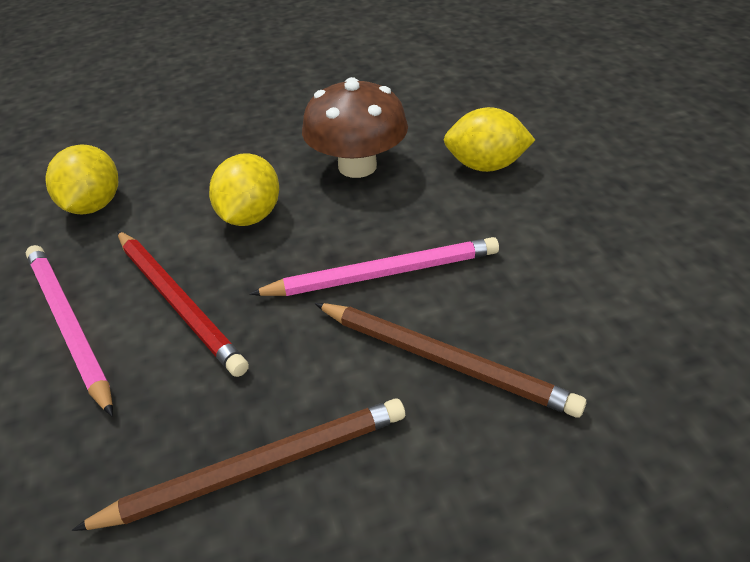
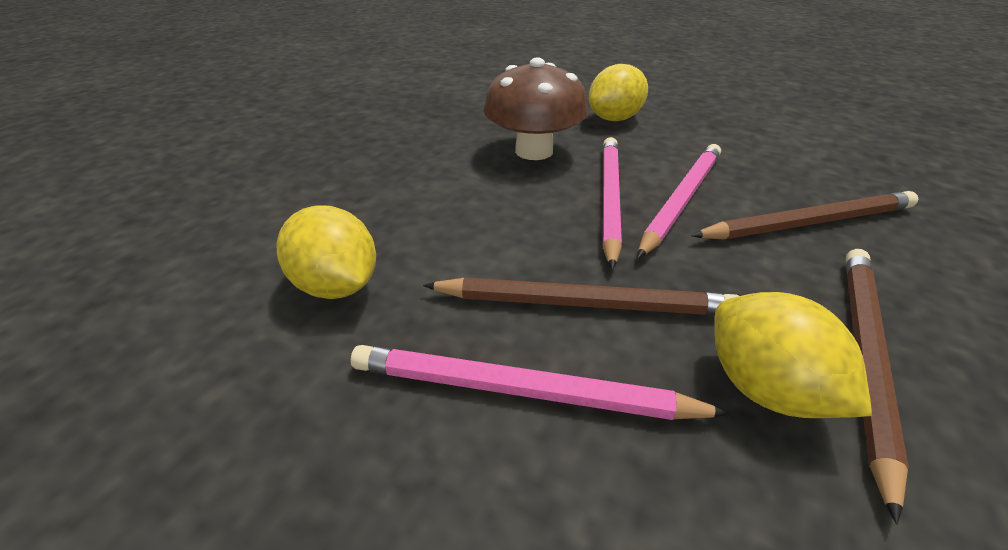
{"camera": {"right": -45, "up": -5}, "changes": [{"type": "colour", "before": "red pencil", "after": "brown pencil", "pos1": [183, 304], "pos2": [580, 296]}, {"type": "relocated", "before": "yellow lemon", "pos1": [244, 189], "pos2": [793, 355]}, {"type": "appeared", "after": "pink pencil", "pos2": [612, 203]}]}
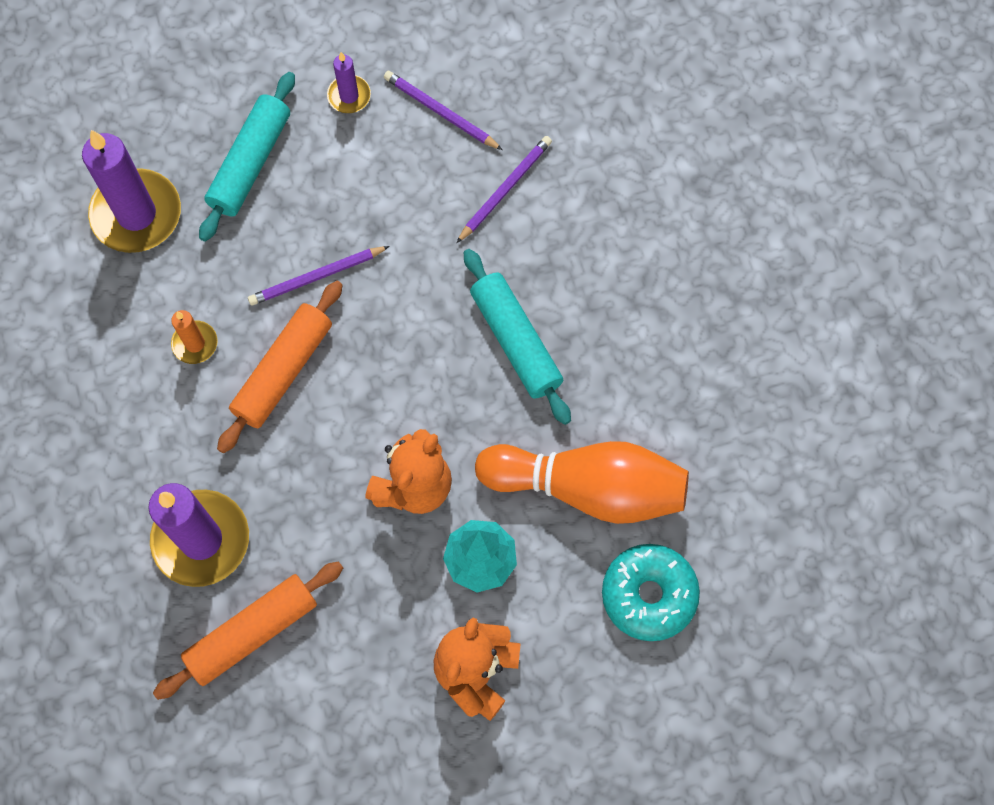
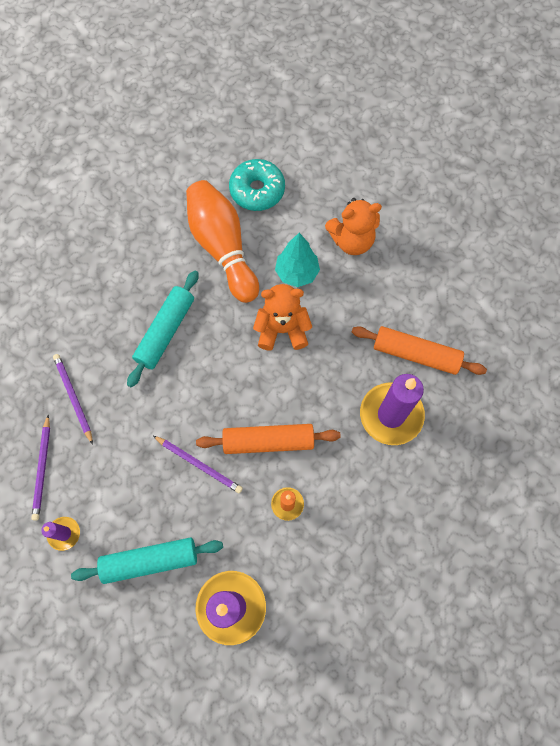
{"camera": {"right": -125, "up": 0}, "changes": [{"type": "spun", "before": "purple pencil", "pos1": [504, 189], "pos2": [73, 399], "turn": 60}]}
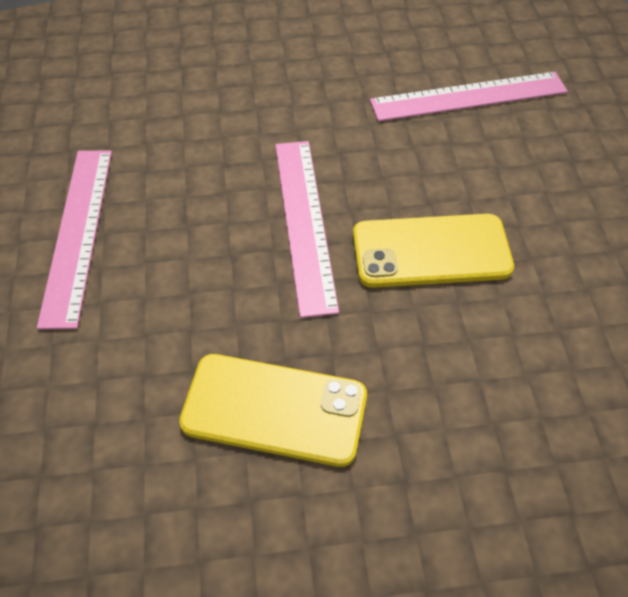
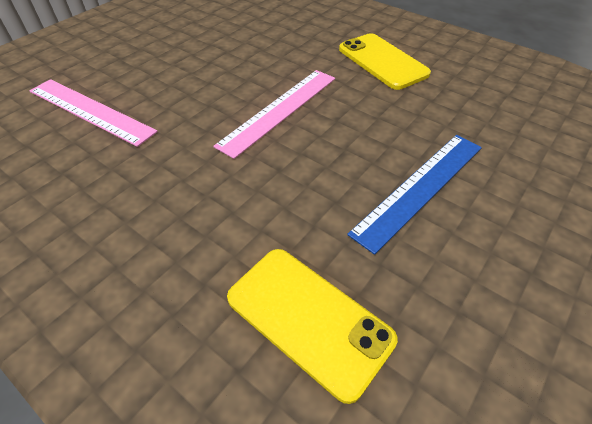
{"camera": {"right": -135, "up": -5}, "changes": [{"type": "colour", "before": "pink ruler", "after": "blue ruler", "pos1": [74, 240], "pos2": [414, 195]}, {"type": "relocated", "before": "yellow phone", "pos1": [433, 251], "pos2": [312, 326]}]}
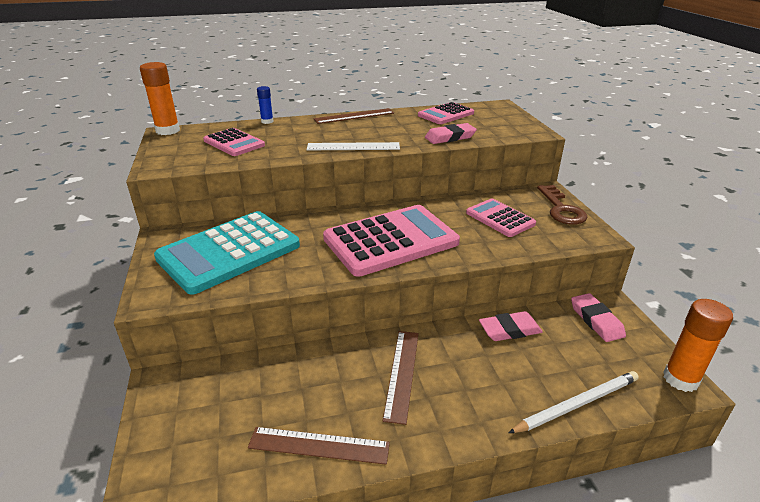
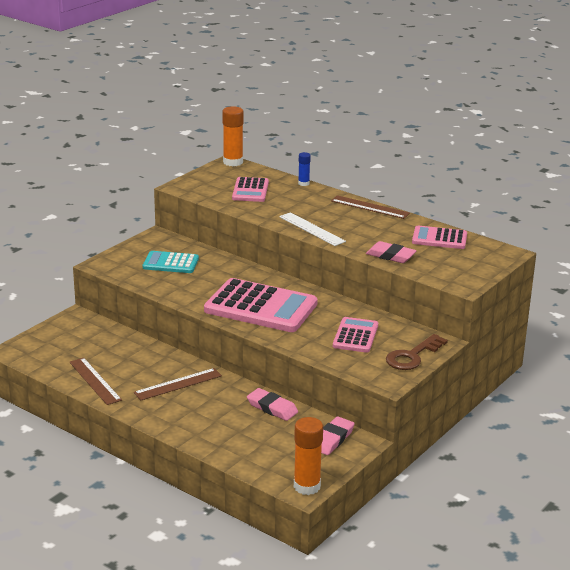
{"camera": {"right": 50, "up": -5}, "changes": [{"type": "size", "before": "turquoise calculator", "pos1": [227, 253], "pos2": [171, 262], "scale": 0.55}, {"type": "missing", "before": "white pencil", "pos1": [573, 402]}]}
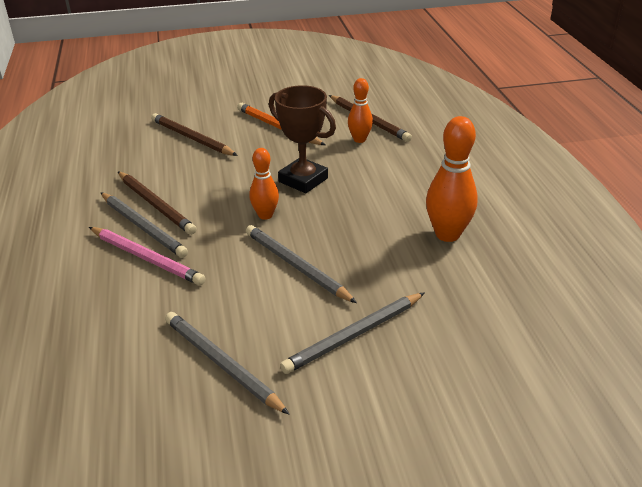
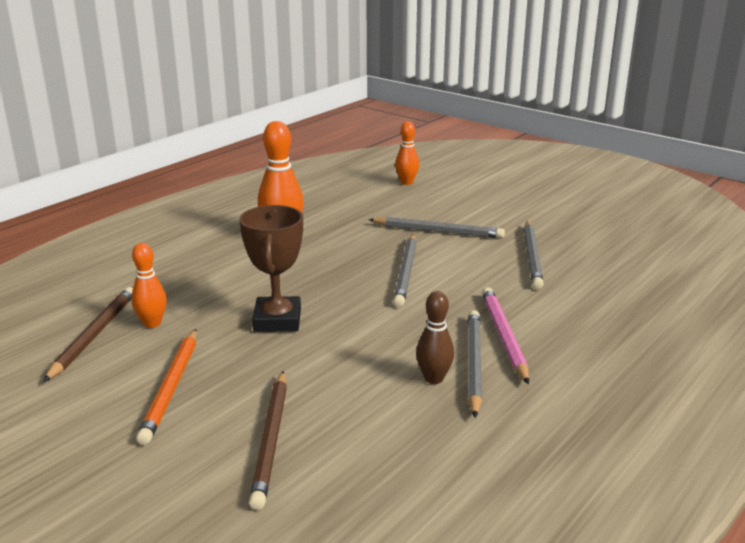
{"camera": {"right": -130, "up": -10}, "changes": [{"type": "exchanged", "before": "brown pencil", "after": "brown bowling pin", "pos1": [157, 203], "pos2": [435, 337]}, {"type": "relocated", "before": "orange bowling pin", "pos1": [264, 184], "pos2": [407, 153]}]}
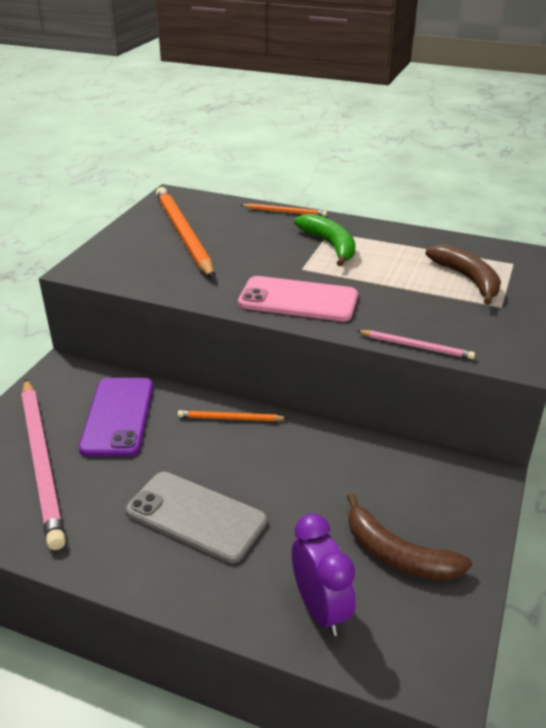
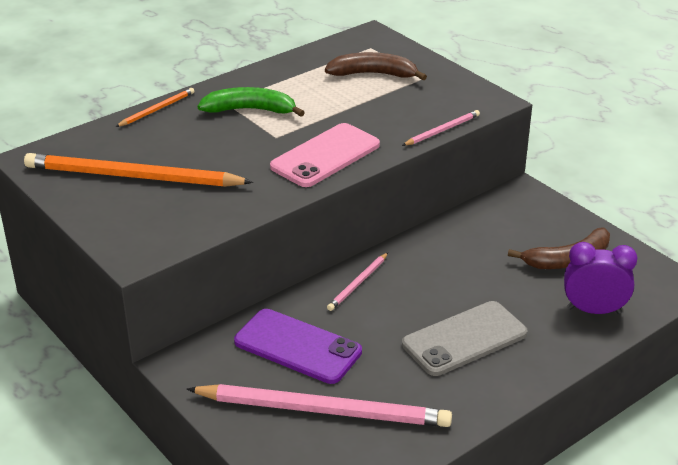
{"camera": {"right": -60, "up": 0}, "changes": [{"type": "colour", "before": "orange pencil", "after": "pink pencil", "pos1": [233, 415], "pos2": [357, 282]}]}
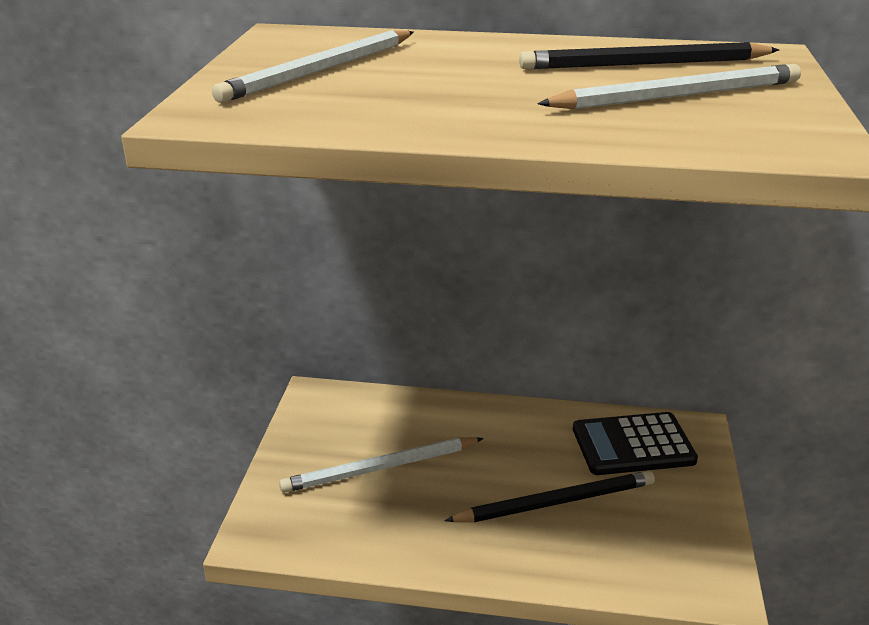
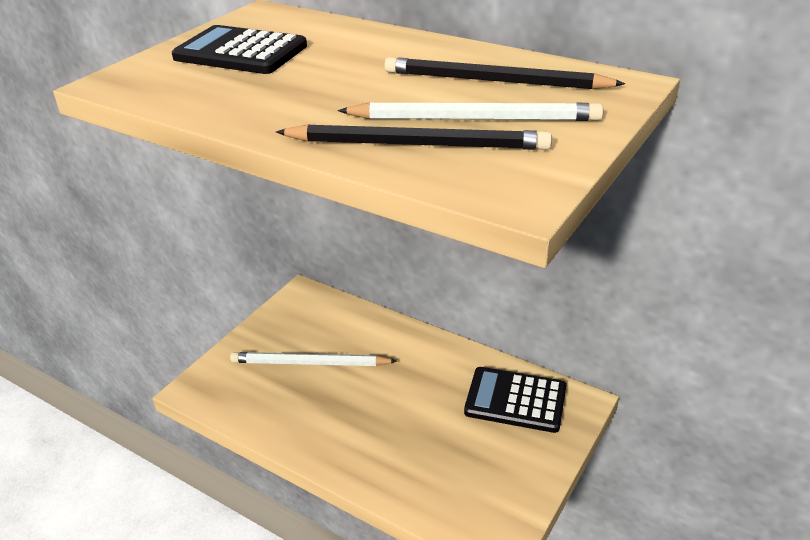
{"camera": {"right": 25, "up": 5}, "changes": [{"type": "exchanged", "before": "white pencil", "after": "black calculator", "pos1": [313, 66], "pos2": [239, 49]}, {"type": "relocated", "before": "black pencil", "pos1": [550, 496], "pos2": [414, 137]}]}
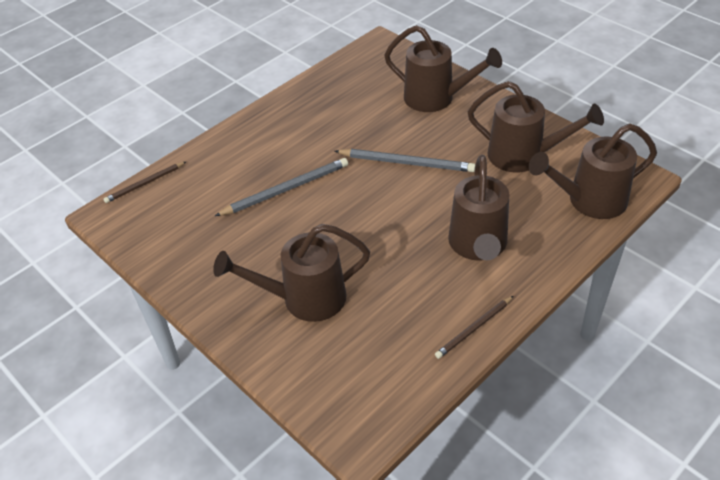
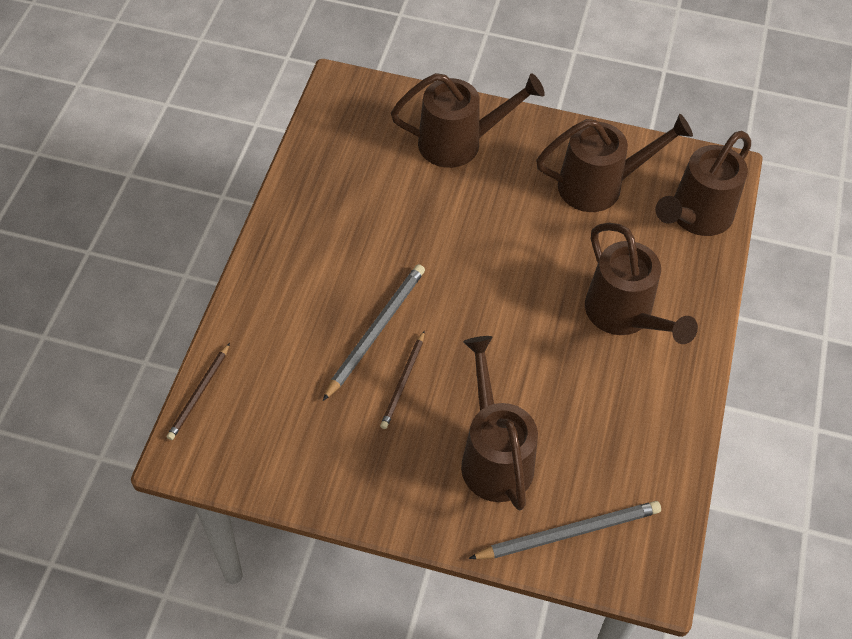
{"camera": {"right": -35, "up": 10}, "changes": [{"type": "spun", "before": "brown watering can", "pos1": [291, 273], "pos2": [499, 423], "turn": 120}, {"type": "relocated", "before": "grey pencil", "pos1": [405, 160], "pos2": [564, 530]}, {"type": "relocated", "before": "brown pencil", "pos1": [474, 327], "pos2": [402, 379]}]}
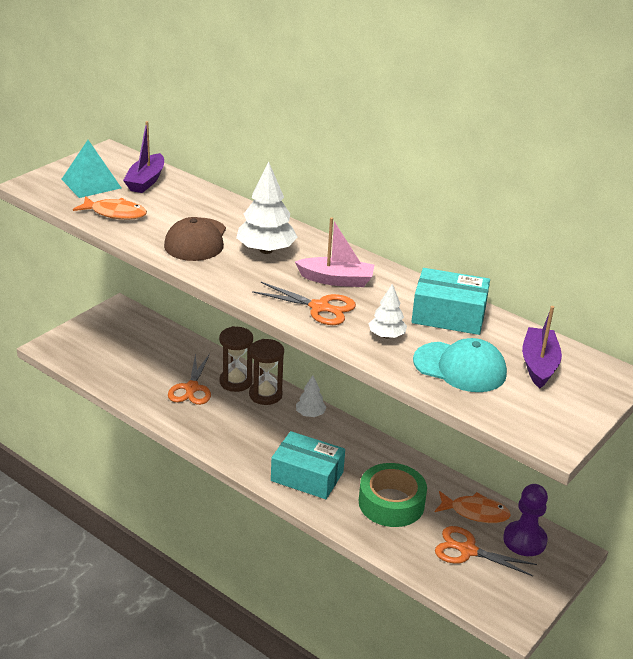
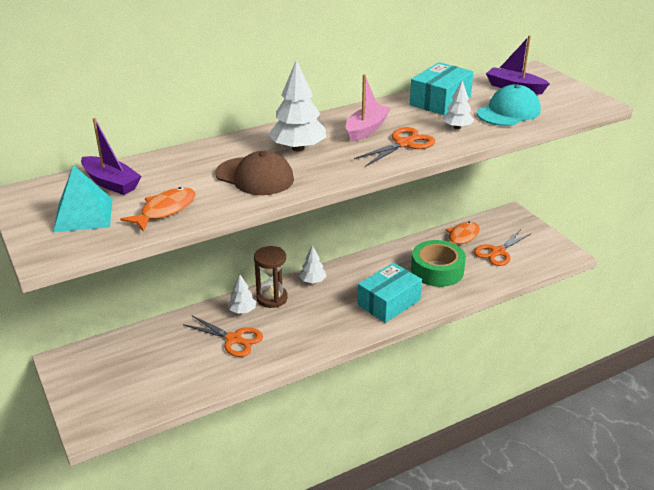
{"camera": {"right": -65, "up": 0}, "changes": [{"type": "exchanged", "before": "brown hourglass", "after": "white tree", "pos1": [236, 359], "pos2": [242, 294]}, {"type": "missing", "before": "purple pawn", "pos1": [525, 520]}]}
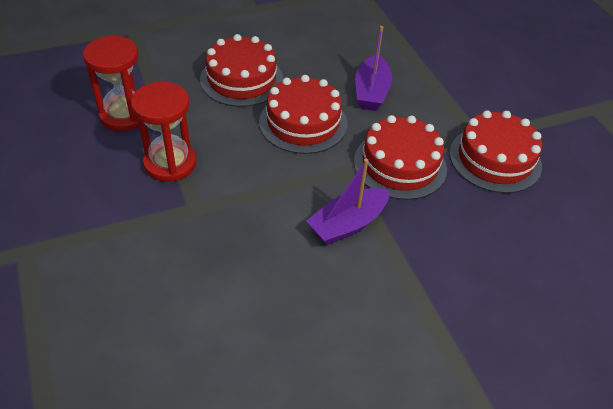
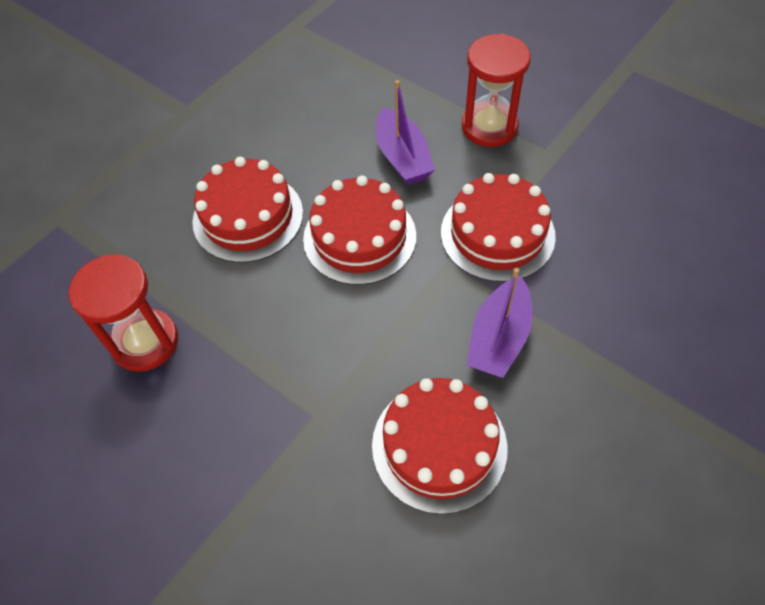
{"camera": {"right": -25, "up": 10}, "changes": [{"type": "relocated", "before": "red hourglass", "pos1": [163, 132], "pos2": [496, 90]}, {"type": "relocated", "before": "red cake", "pos1": [495, 151], "pos2": [440, 446]}]}
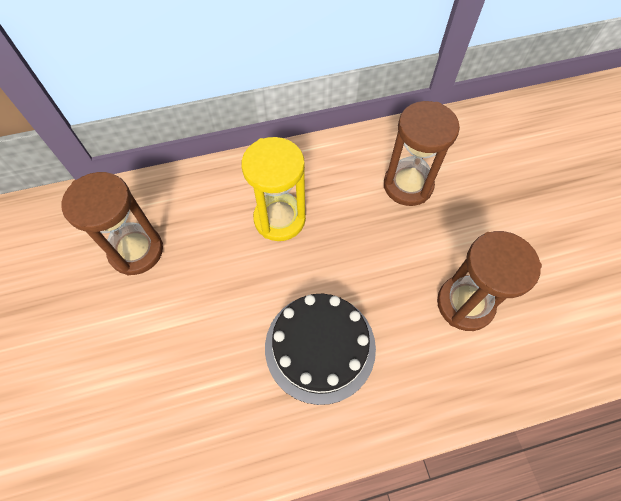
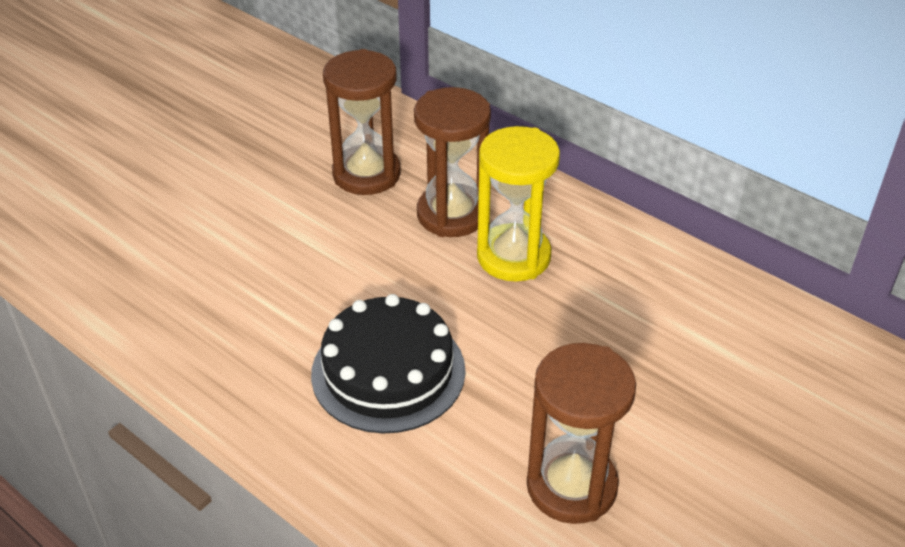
{"camera": {"right": 55, "up": -20}, "changes": [{"type": "relocated", "before": "brown hourglass", "pos1": [422, 153], "pos2": [452, 162]}]}
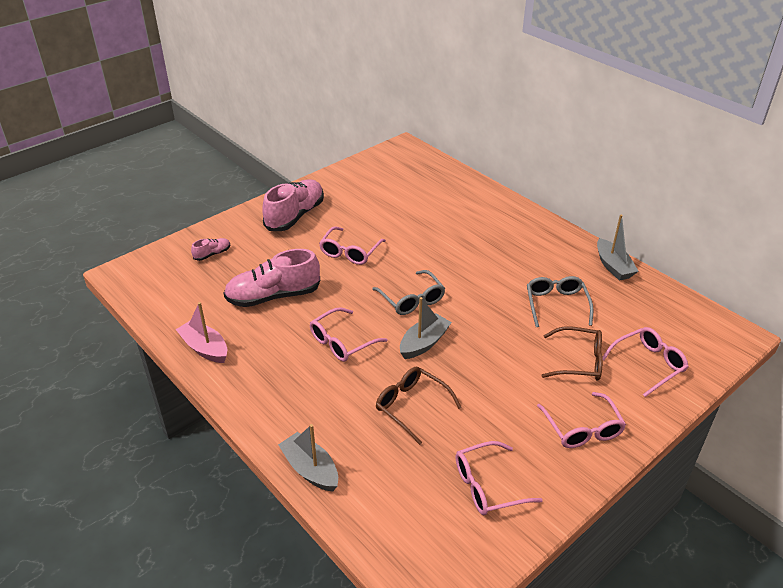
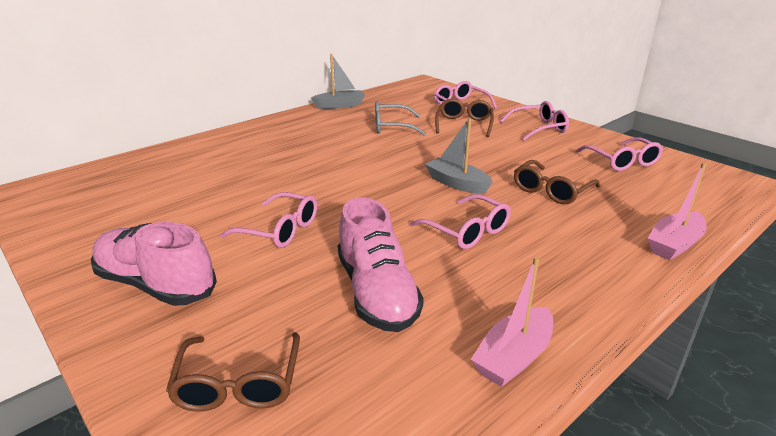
{"camera": {"right": -90, "up": -10}, "changes": [{"type": "exchanged", "before": "pink shoe", "after": "brown glasses", "pos1": [210, 249], "pos2": [233, 372]}, {"type": "colour", "before": "grey boat", "after": "pink boat", "pos1": [308, 458], "pos2": [677, 211]}, {"type": "missing", "before": "grey glasses", "pos1": [408, 292]}]}
